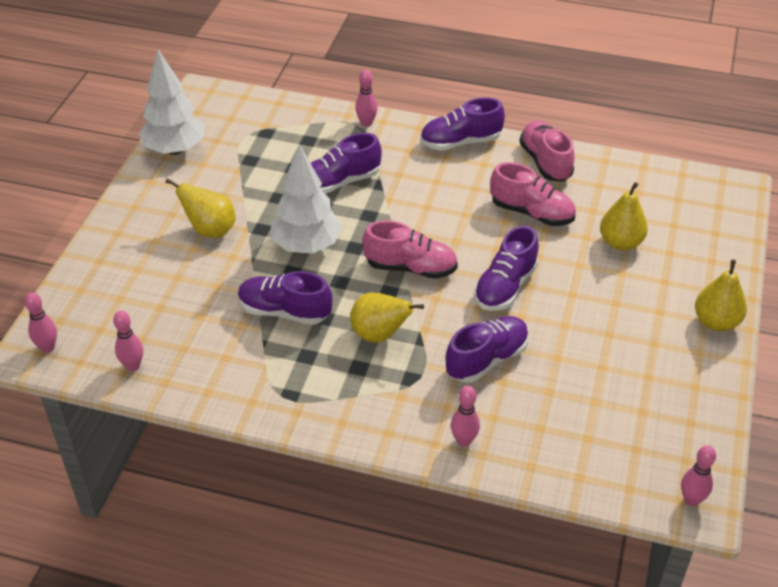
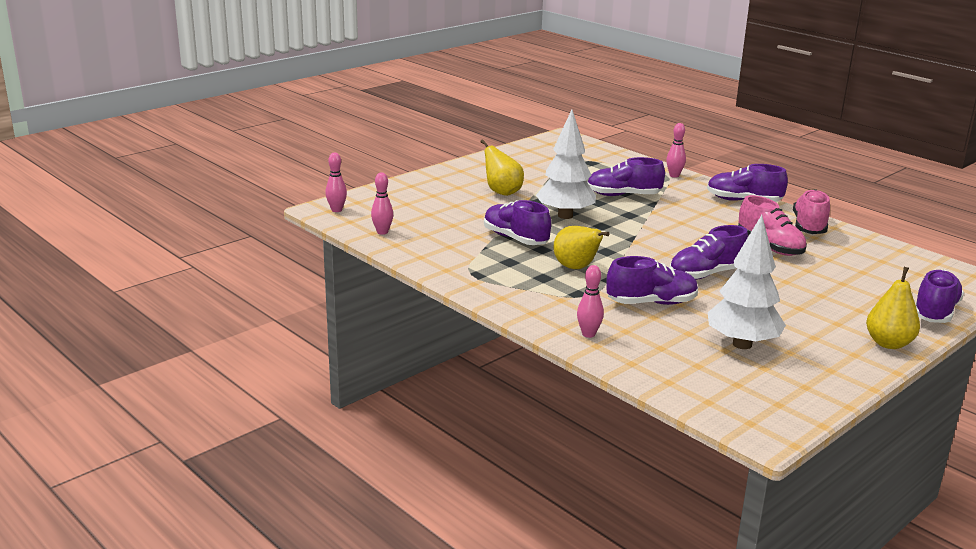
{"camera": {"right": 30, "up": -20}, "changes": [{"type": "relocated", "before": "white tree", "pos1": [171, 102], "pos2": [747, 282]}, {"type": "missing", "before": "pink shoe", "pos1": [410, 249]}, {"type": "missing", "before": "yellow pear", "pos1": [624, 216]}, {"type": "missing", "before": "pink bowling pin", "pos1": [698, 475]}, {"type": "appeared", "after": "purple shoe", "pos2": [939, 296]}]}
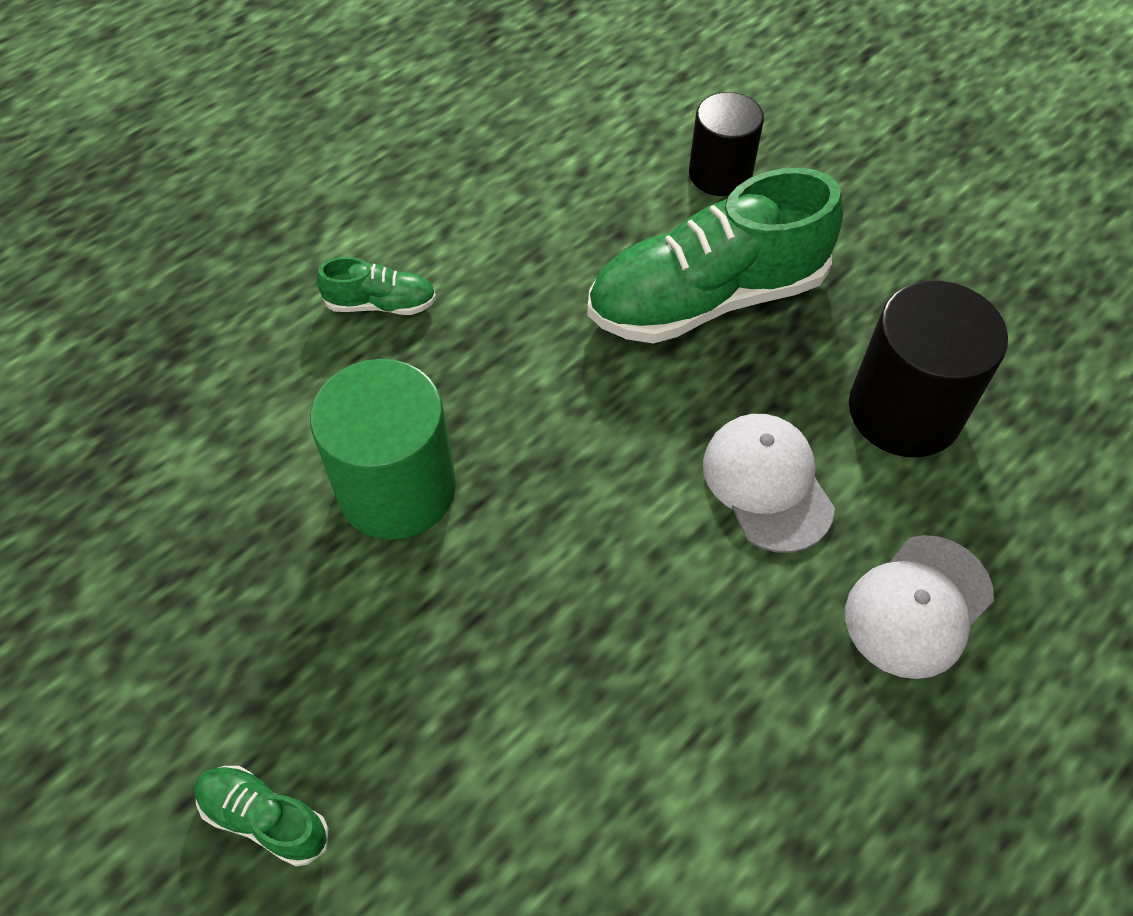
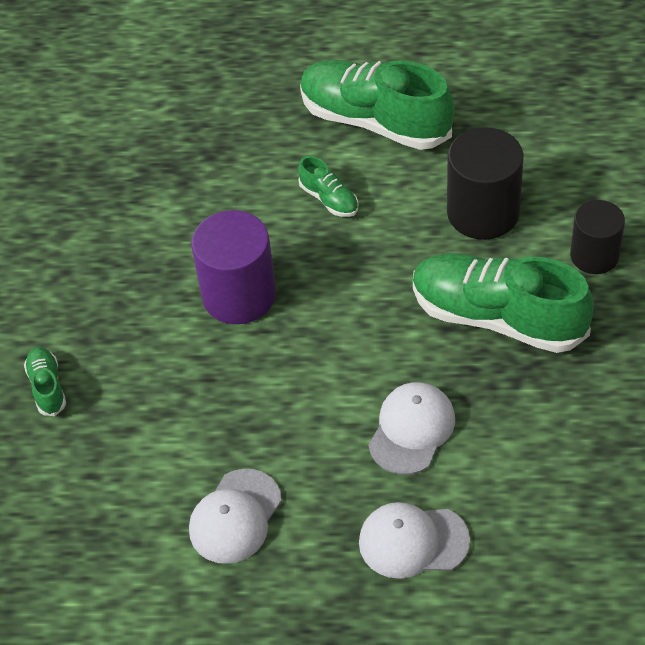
{"camera": {"right": 50, "up": -5}, "changes": [{"type": "colour", "before": "green cylinder", "after": "purple cylinder", "pos1": [383, 449], "pos2": [233, 267]}, {"type": "relocated", "before": "black cylinder", "pos1": [928, 369], "pos2": [485, 183]}, {"type": "appeared", "after": "white cap", "pos2": [235, 516]}, {"type": "appeared", "after": "green shoe", "pos2": [377, 105]}]}
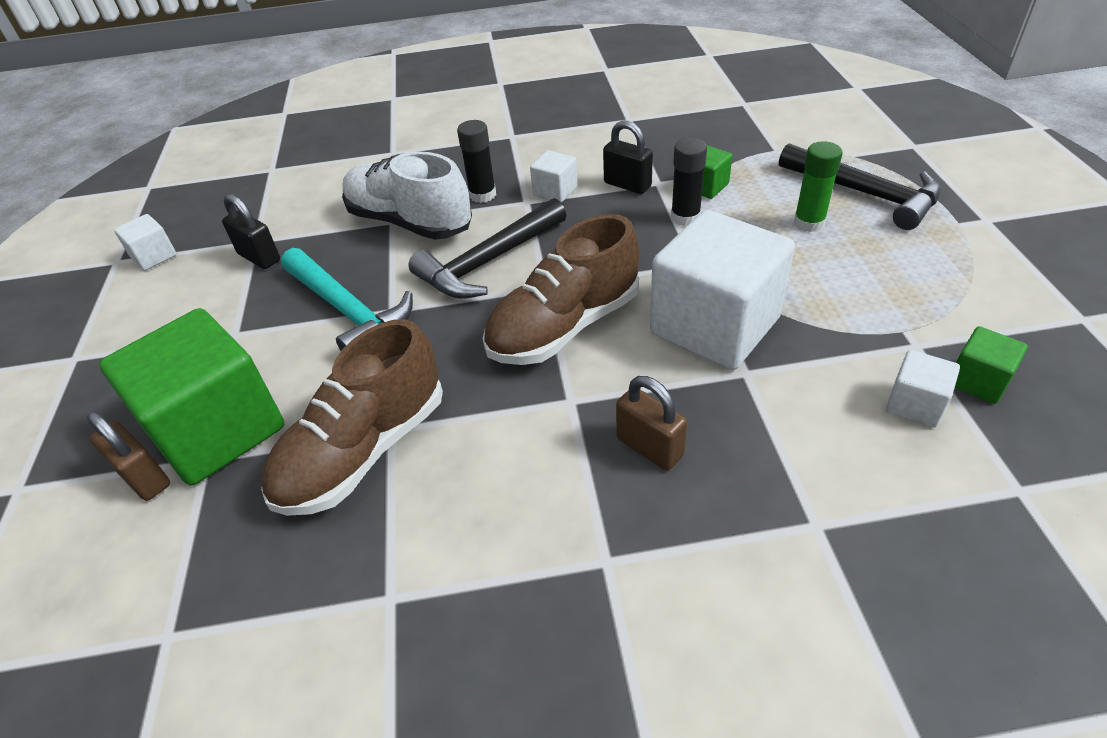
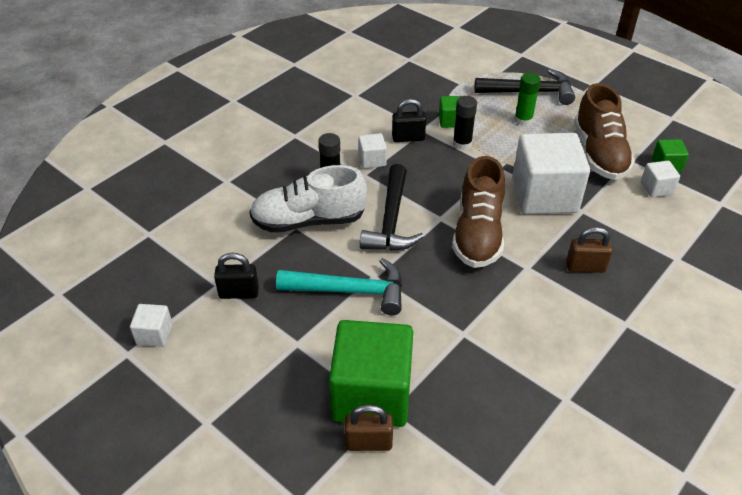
{"camera": {"right": -45, "up": 0}, "changes": [{"type": "relocated", "before": "brown shoe", "pos1": [352, 417], "pos2": [604, 131]}]}
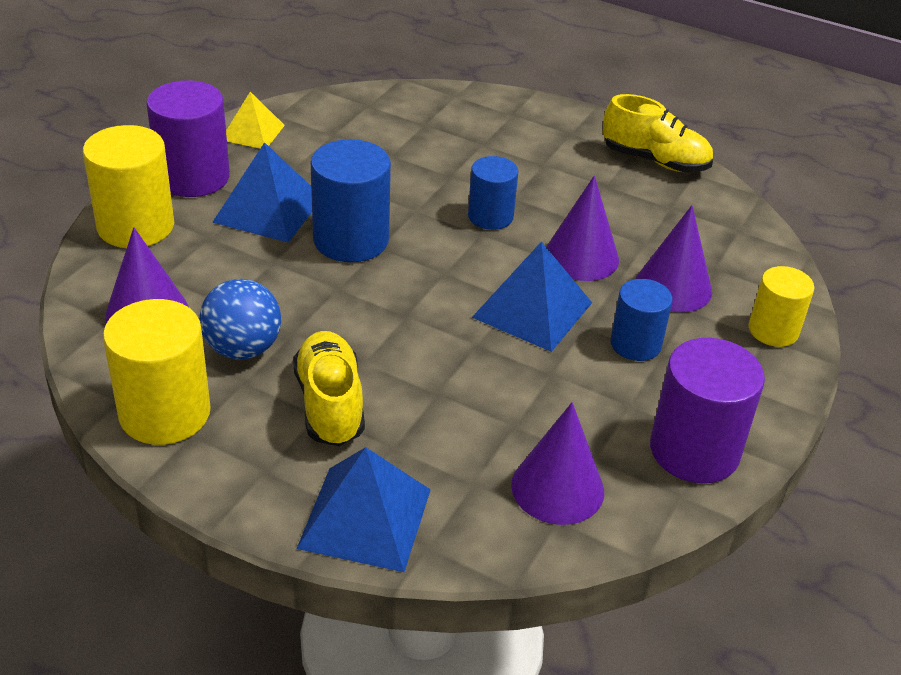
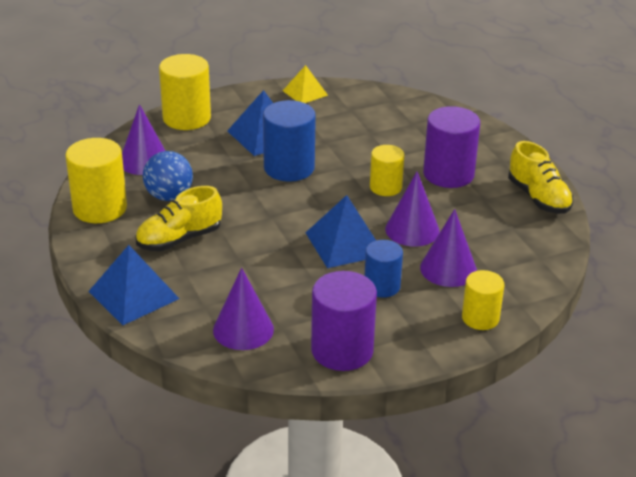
{"camera": {"right": 40, "up": -5}, "changes": [{"type": "relocated", "before": "purple cylinder", "pos1": [188, 138], "pos2": [451, 147]}, {"type": "spun", "before": "yellow shoe", "pos1": [329, 388], "pos2": [178, 218], "turn": -150}, {"type": "colour", "before": "blue cylinder", "after": "yellow cylinder", "pos1": [493, 193], "pos2": [387, 170]}]}
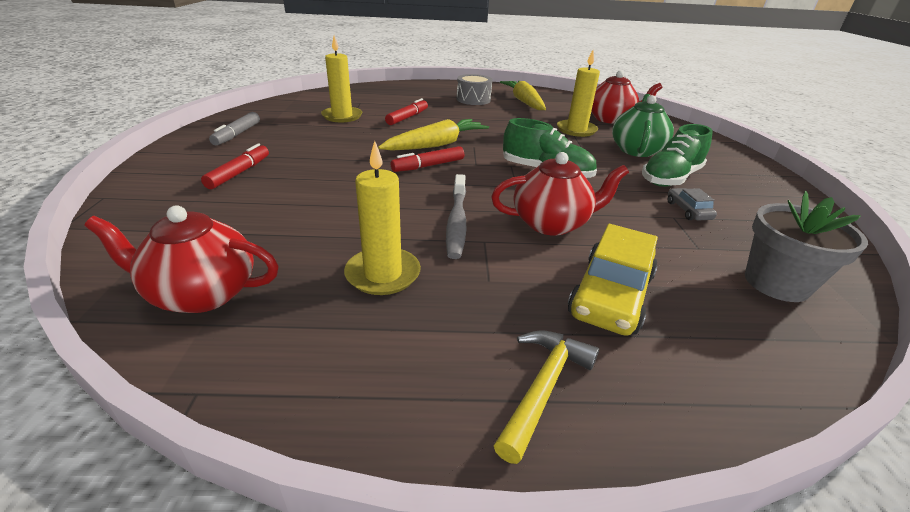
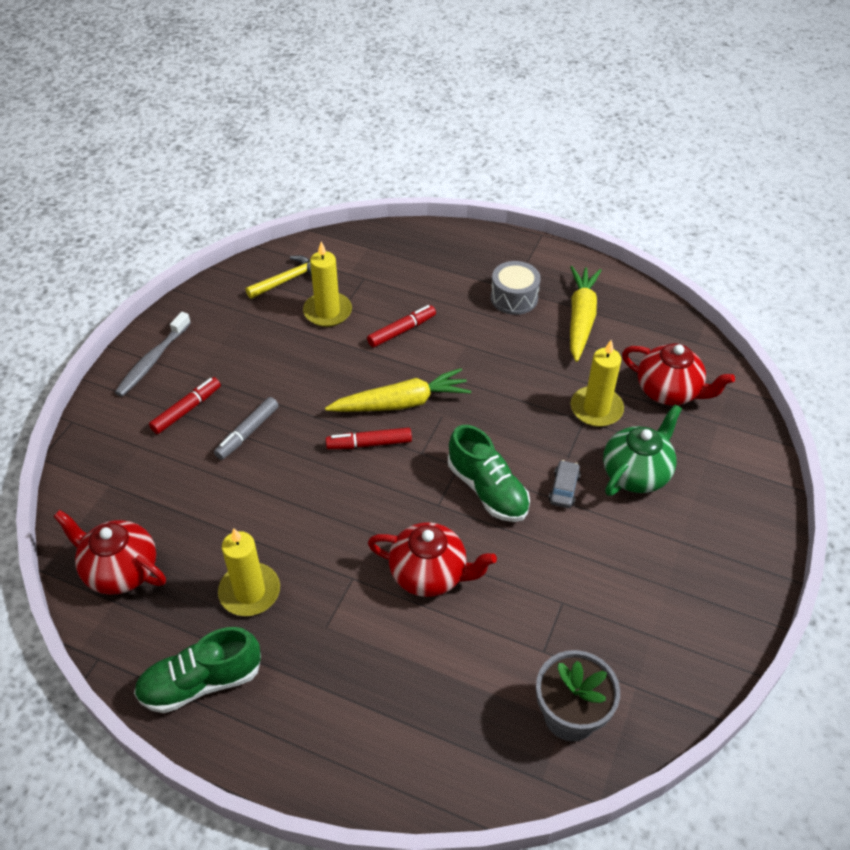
{"camera": {"right": 25, "up": 15}, "changes": [{"type": "relocated", "before": "grey marker", "pos1": [234, 129], "pos2": [246, 428]}, {"type": "relocated", "before": "grey toothbrush", "pos1": [456, 216], "pos2": [153, 354]}, {"type": "relocated", "before": "yellow hammer", "pos1": [546, 397], "pos2": [279, 277]}, {"type": "missing", "before": "yellow car", "pos1": [613, 280]}, {"type": "relocated", "before": "green shoe", "pos1": [677, 155], "pos2": [197, 670]}, {"type": "relocated", "before": "grey car", "pos1": [692, 204], "pos2": [564, 484]}]}
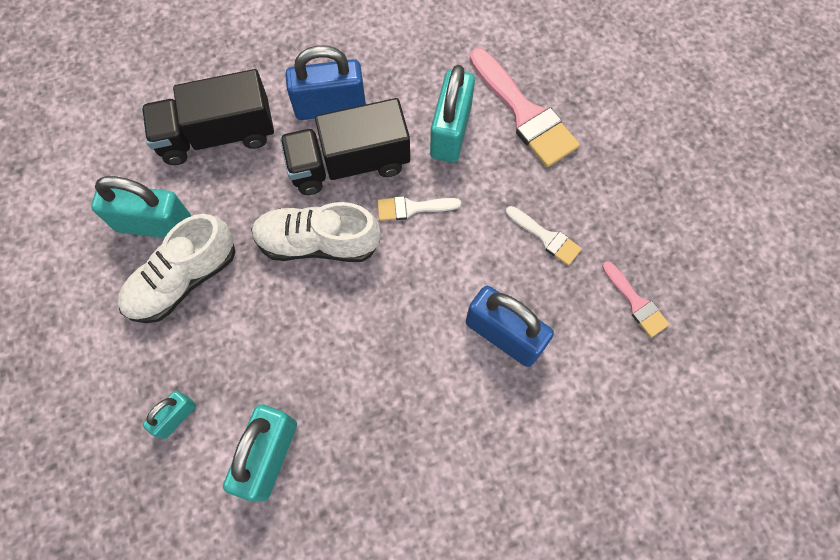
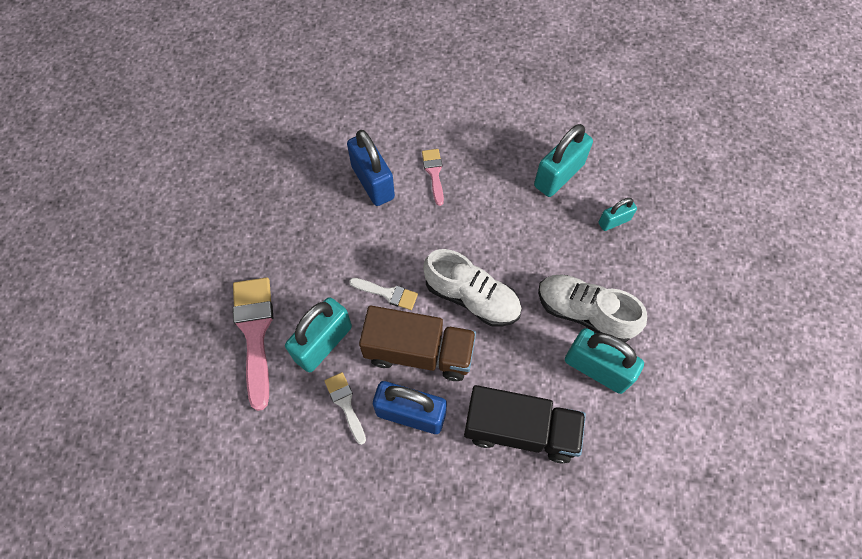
{"camera": {"right": -155, "up": -5}, "changes": [{"type": "spun", "before": "white shoe", "pos1": [176, 268], "pos2": [592, 308], "turn": -135}, {"type": "colour", "before": "black truck", "after": "brown truck", "pos1": [345, 146], "pos2": [417, 343]}, {"type": "relocated", "before": "white brush", "pos1": [544, 236], "pos2": [345, 408]}, {"type": "relocated", "before": "pink brush", "pos1": [636, 299], "pos2": [433, 177]}]}
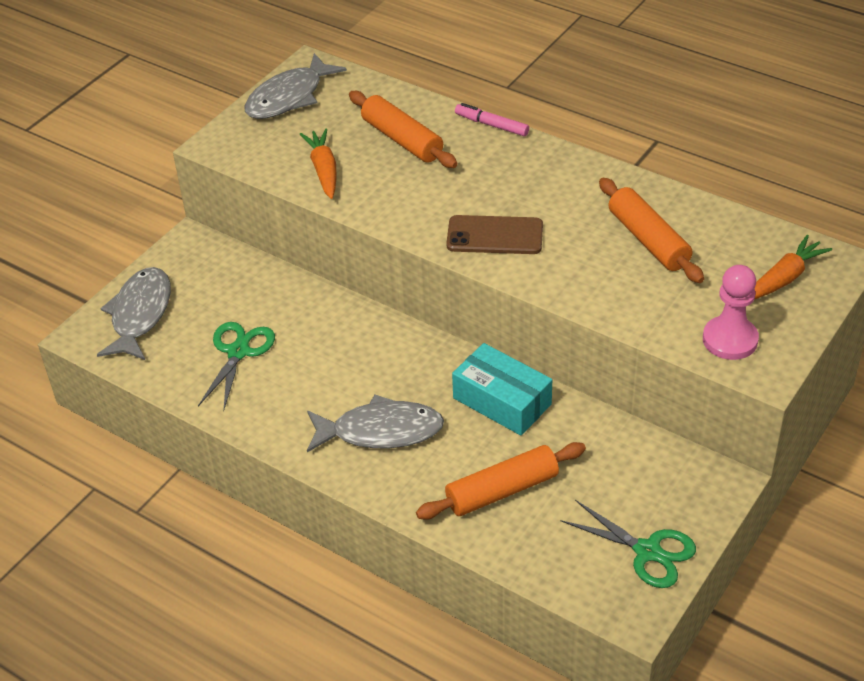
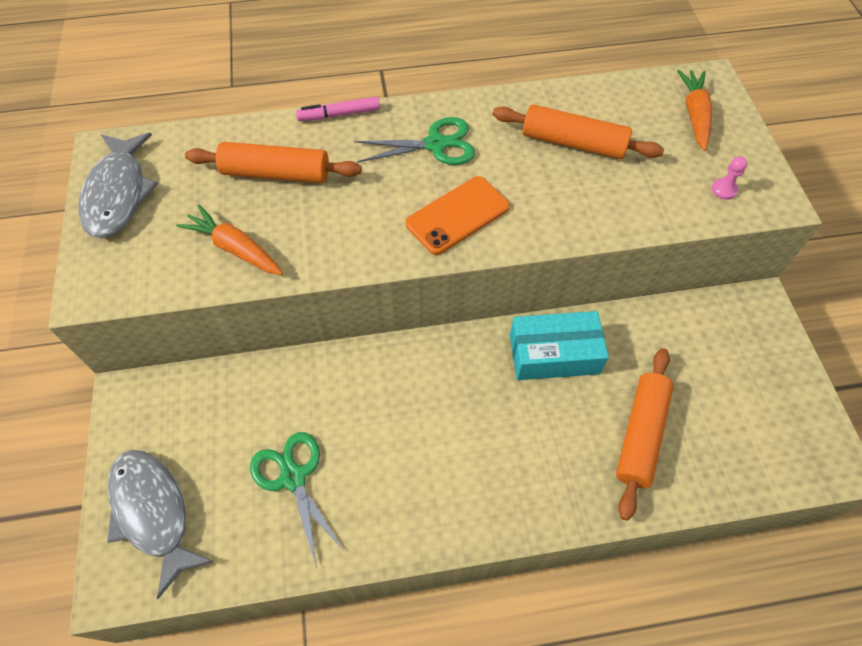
{"camera": {"right": -45, "up": 15}, "changes": [{"type": "missing", "before": "grey fish", "pos1": [375, 423]}, {"type": "colour", "before": "brown phone", "after": "orange phone", "pos1": [494, 234], "pos2": [457, 215]}, {"type": "relocated", "before": "green scissors", "pos1": [628, 544], "pos2": [414, 141]}, {"type": "size", "before": "pink pawn", "pos1": [731, 312], "pos2": [729, 178], "scale": 0.48}]}
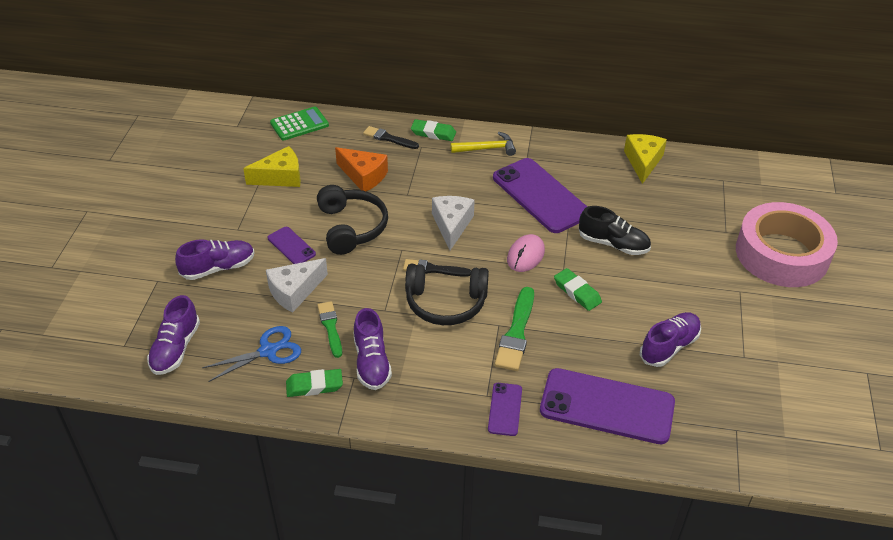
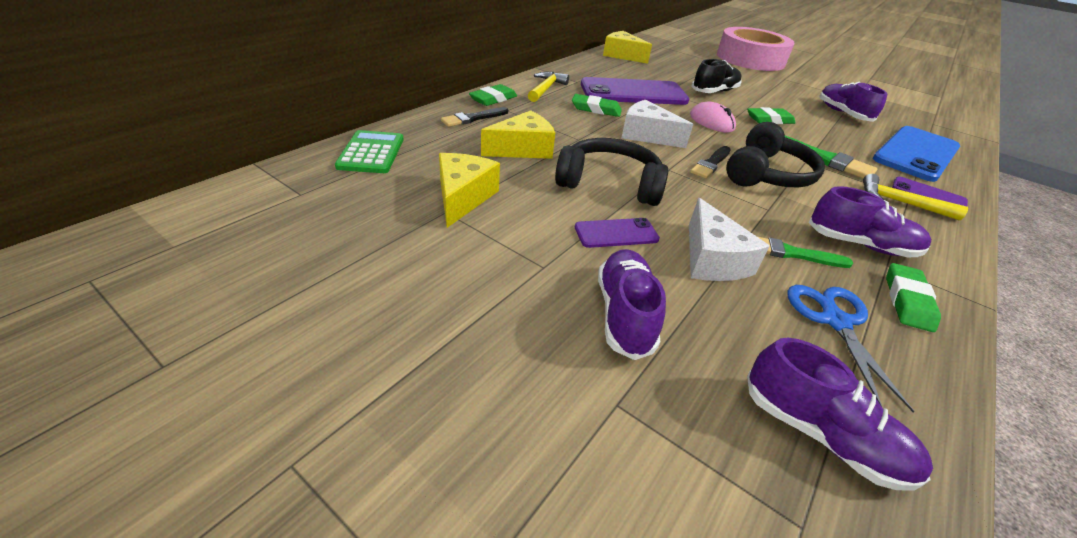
{"camera": {"right": -65, "up": -5}, "changes": [{"type": "colour", "before": "orange cheese", "after": "yellow cheese", "pos1": [361, 169], "pos2": [518, 134]}, {"type": "colour", "before": "purple phone", "after": "blue phone", "pos1": [607, 406], "pos2": [916, 154]}, {"type": "appeared", "after": "green eraser", "pos2": [597, 105]}, {"type": "appeared", "after": "yellow hammer", "pos2": [915, 197]}]}
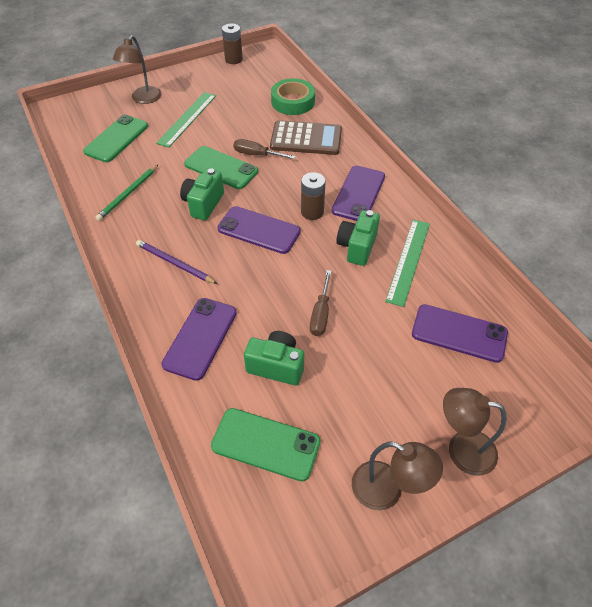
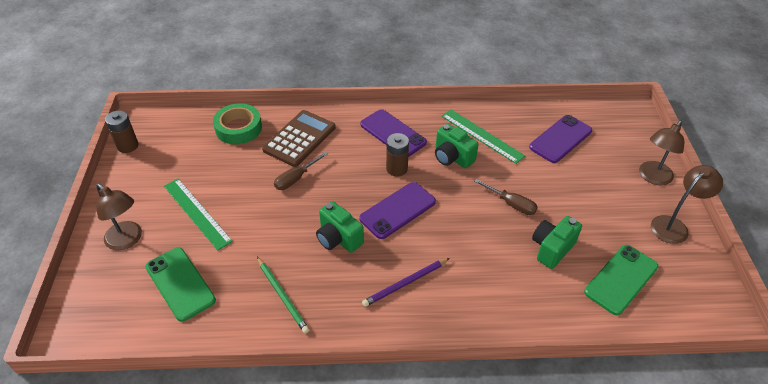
{"camera": {"right": -65, "up": -5}, "changes": [{"type": "missing", "before": "purple phone", "pos1": [199, 339]}, {"type": "missing", "before": "green phone", "pos1": [221, 167]}]}
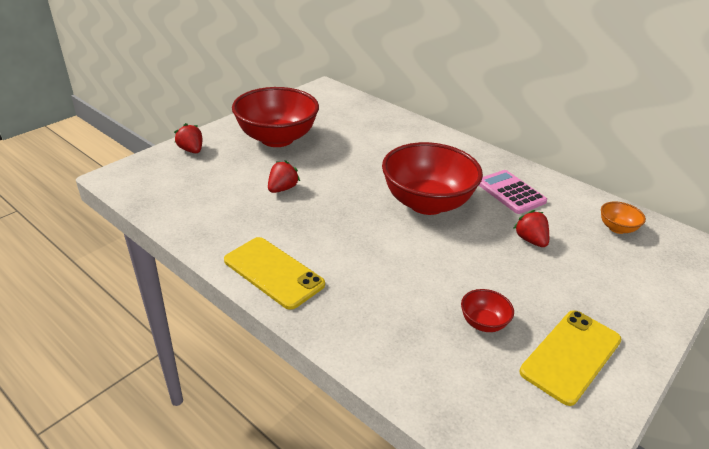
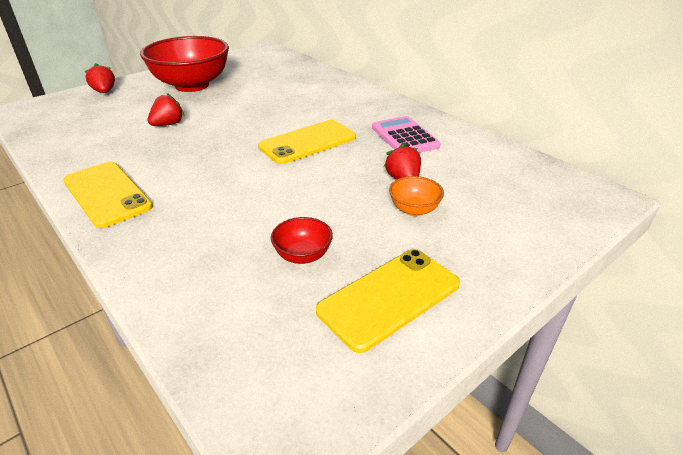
{"camera": {"right": 10, "up": 0}, "changes": [{"type": "exchanged", "before": "red bowl", "after": "yellow phone", "pos1": [432, 178], "pos2": [307, 142]}, {"type": "relocated", "before": "orange bowl", "pos1": [623, 217], "pos2": [416, 196]}]}
